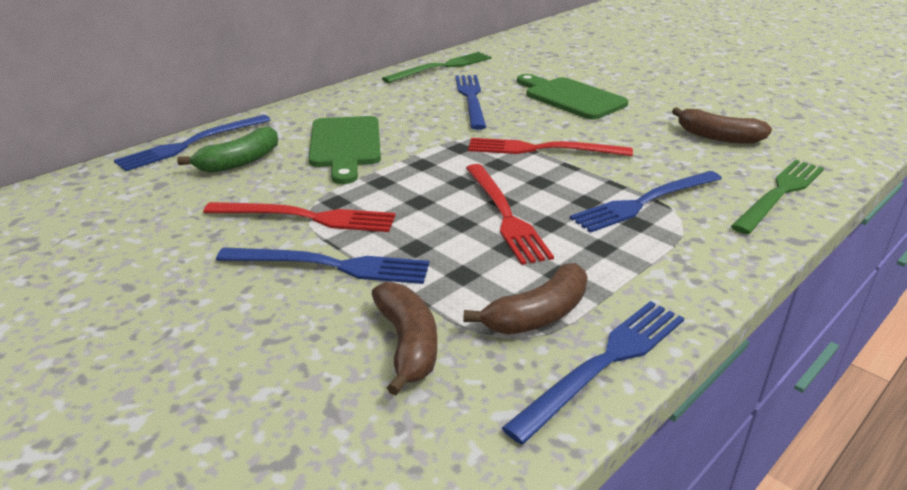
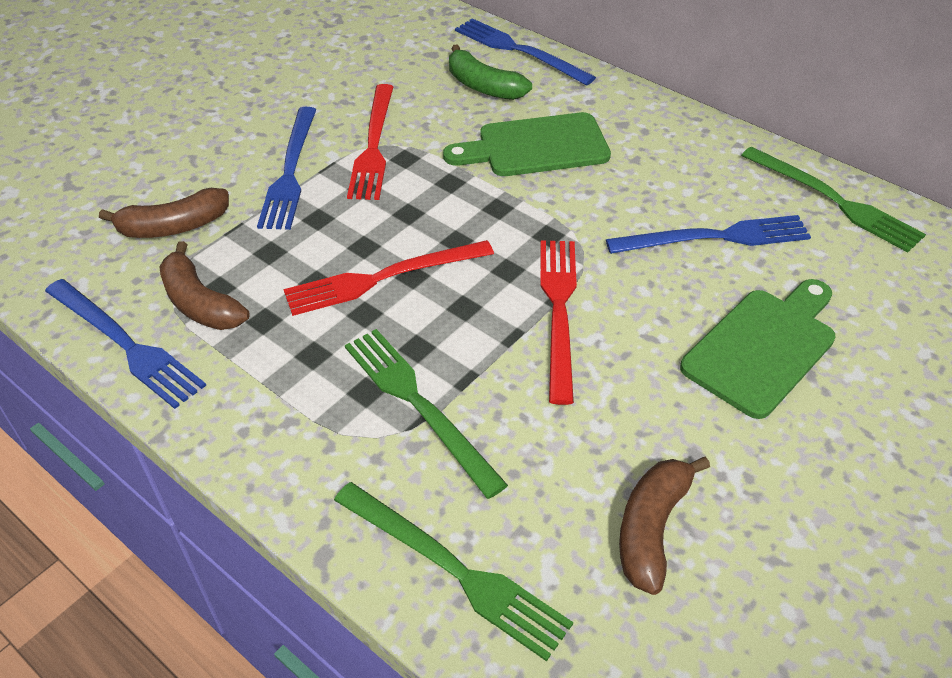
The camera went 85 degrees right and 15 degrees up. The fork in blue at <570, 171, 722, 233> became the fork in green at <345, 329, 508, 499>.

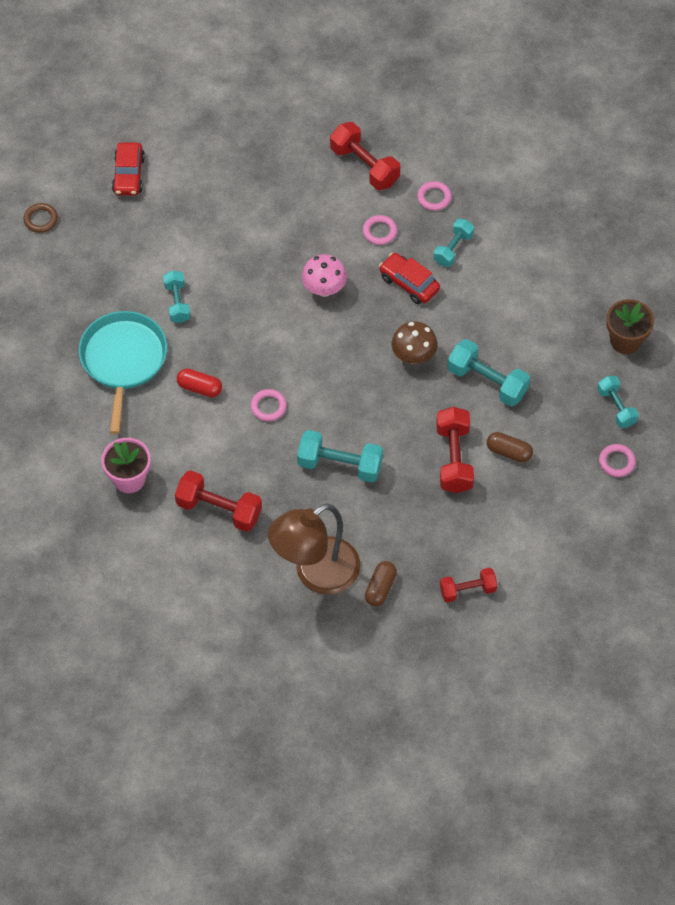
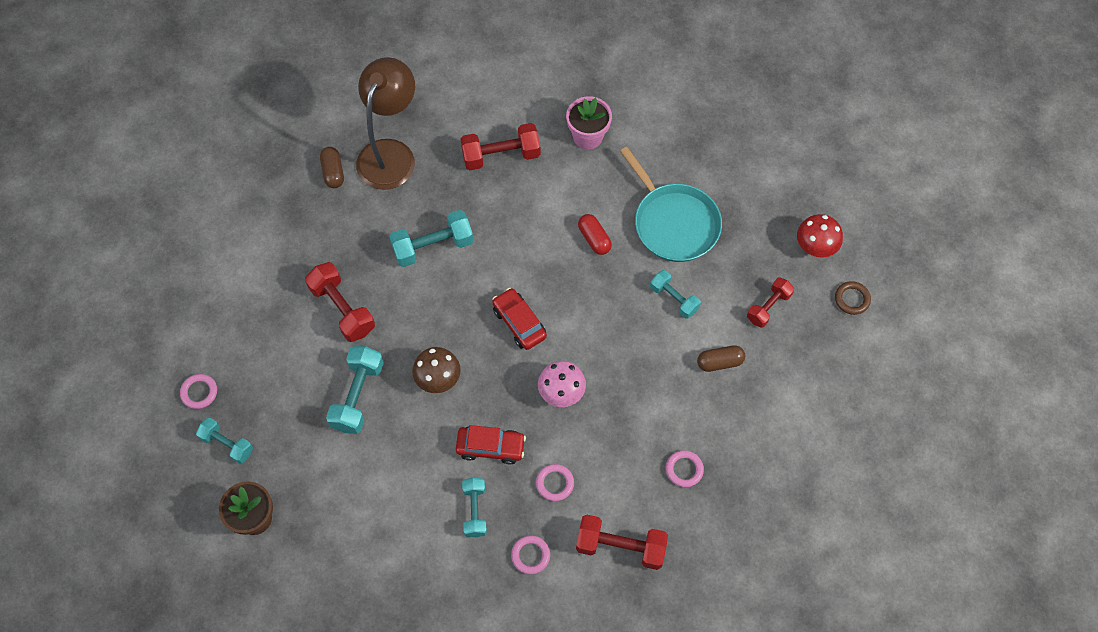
The camera went 145 degrees right and 5 degrees up. The car in red moved from <112, 142, 145, 195> to <492, 288, 547, 350>. The dumbbell in turquoise at <448, 339, 530, 406> turned 75 degrees counterclockwise. The capsule in red at <177, 368, 222, 397> turned 75 degrees clockwise. The ring in pink moved from <251, 389, 287, 421> to <666, 450, 704, 487>. The capsule in brown moved from <487, 432, 533, 463> to <697, 345, 745, 372>. The dumbbell in red moved from <440, 568, 497, 603> to <747, 277, 794, 328>. The mushroom in red at <797, 214, 843, 257> appeared.

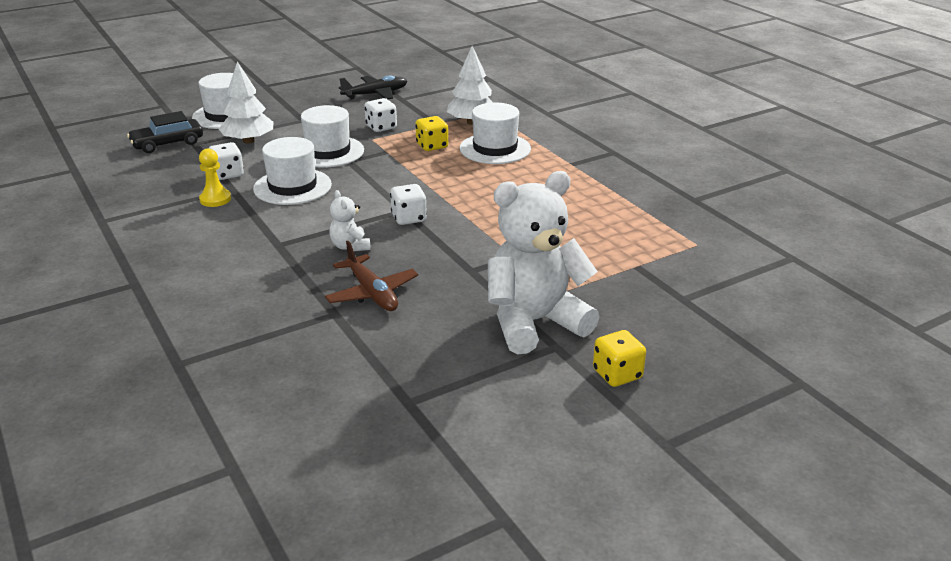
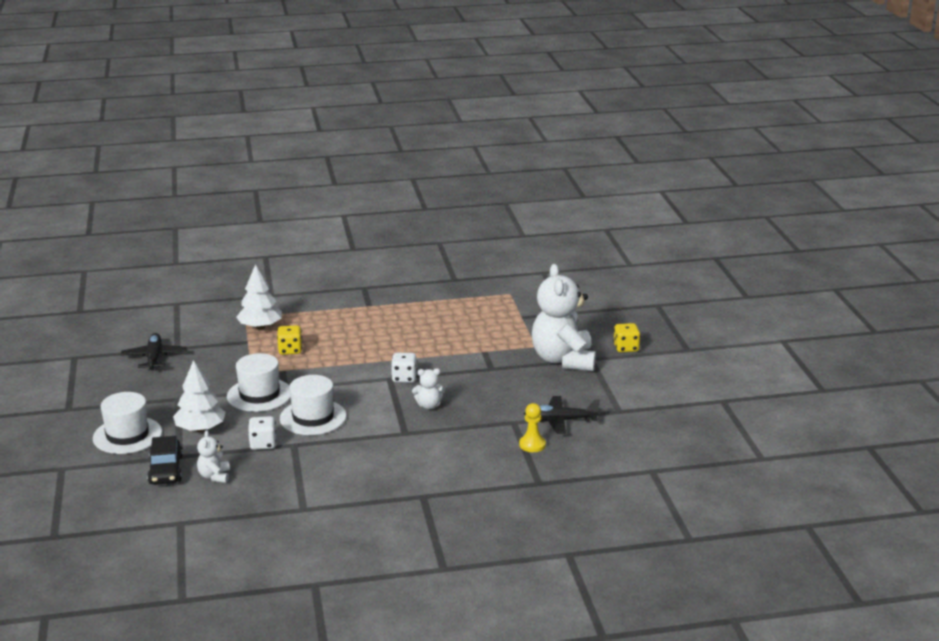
The camera went 70 degrees left and 5 degrees down. The dice in white at <364, 98, 397, 132> disappeared. The hat in white at <460, 102, 531, 164> disappeared. The pawn in yellow moved from <199, 148, 231, 207> to <519, 403, 546, 452>. The plane in brown at <325, 241, 418, 311> disappeared. The plane in black at <524, 396, 600, 434> appeared. The teddy bear in white at <197, 430, 230, 483> appeared.

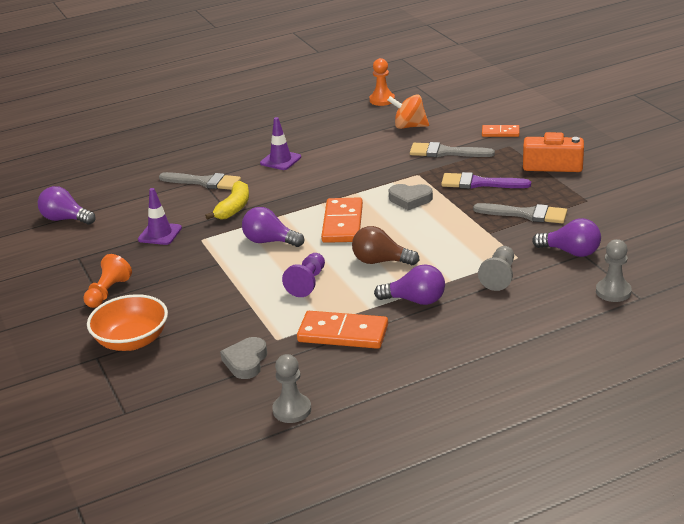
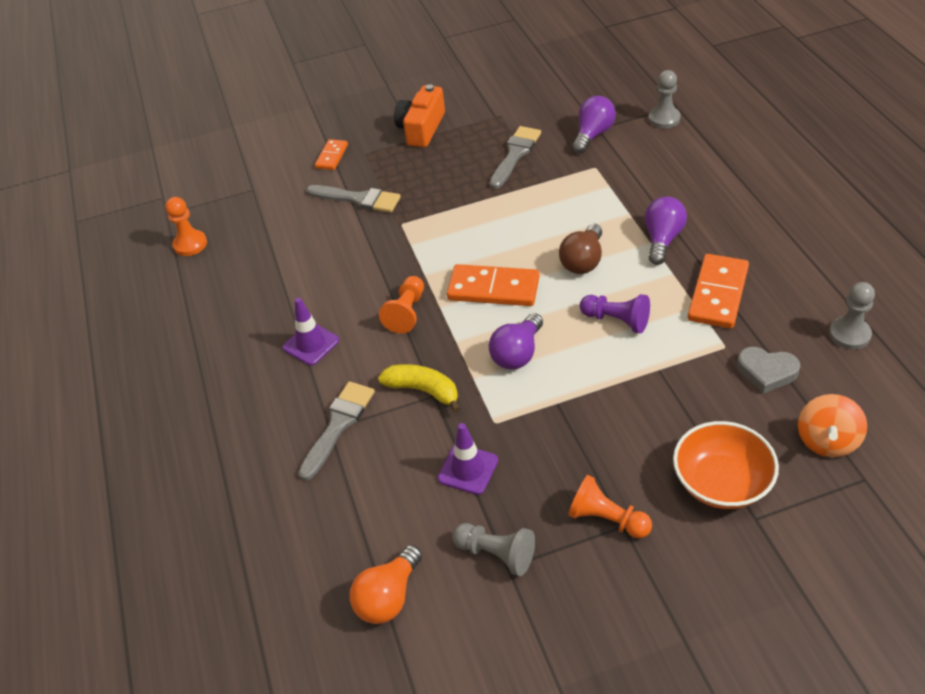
The camera went 80 degrees left and 15 degrees up. The spinning top in orange moved from <388, 94, 429, 129> to <798, 394, 867, 457>. The brush in grey at <410, 142, 495, 157> turned 90 degrees counterclockwise. The brush in purple at <441, 172, 531, 189> disappeared. The heart in grey at <389, 184, 433, 210> disappeared. The light bulb in purple at <38, 186, 96, 225> became the light bulb in orange at <350, 545, 422, 624>. The pawn in grey moved from <478, 246, 514, 291> to <452, 523, 535, 576>. The pawn in orange at <379, 276, 424, 334> appeared.

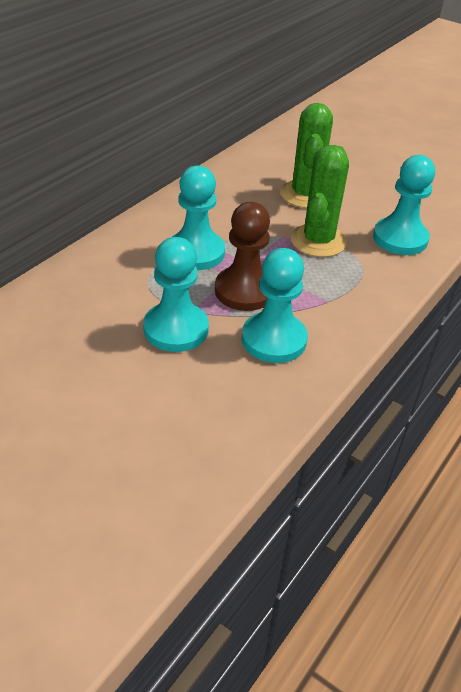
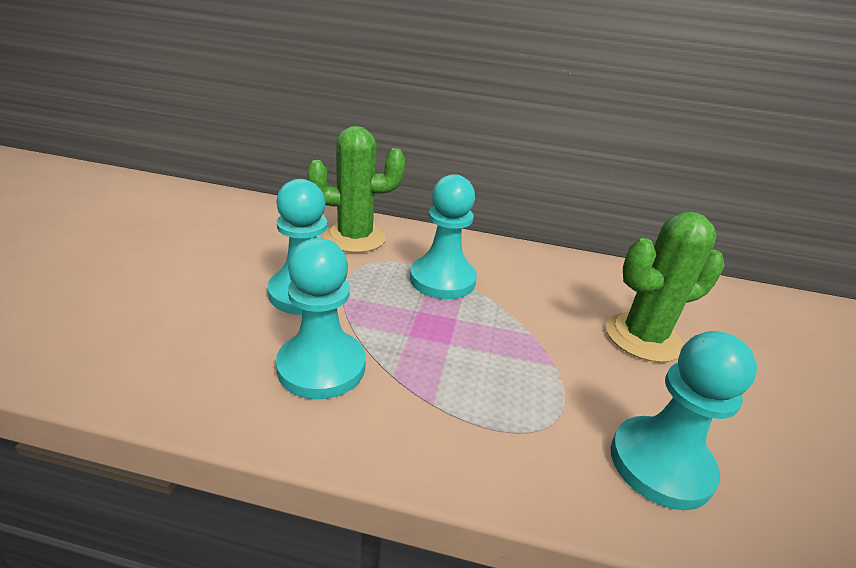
The camera went 65 degrees right and 10 degrees down. The cactus in green moved from <290, 145, 349, 257> to <307, 126, 405, 253>. The pawn in brown at <215, 202, 270, 311> disappeared.

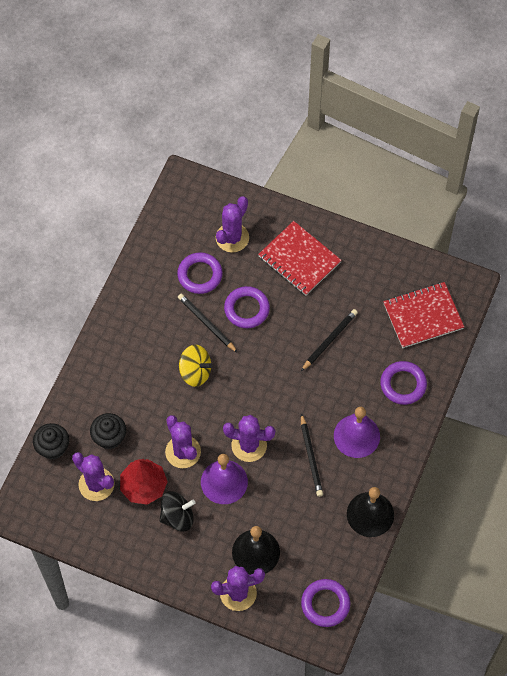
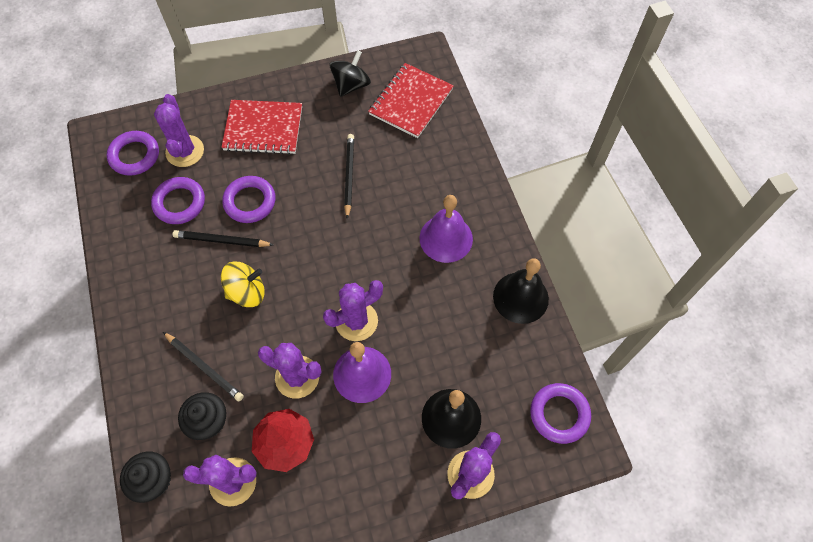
The camera went 40 degrees left and 0 degrees up. The ring in purple moved from <380, 361, 427, 405> to <107, 131, 159, 176>. The pencil in black moved from <301, 413, 323, 497> to <163, 332, 244, 401>. The spinning top in black moved from <160, 491, 196, 532> to <330, 50, 371, 97>.

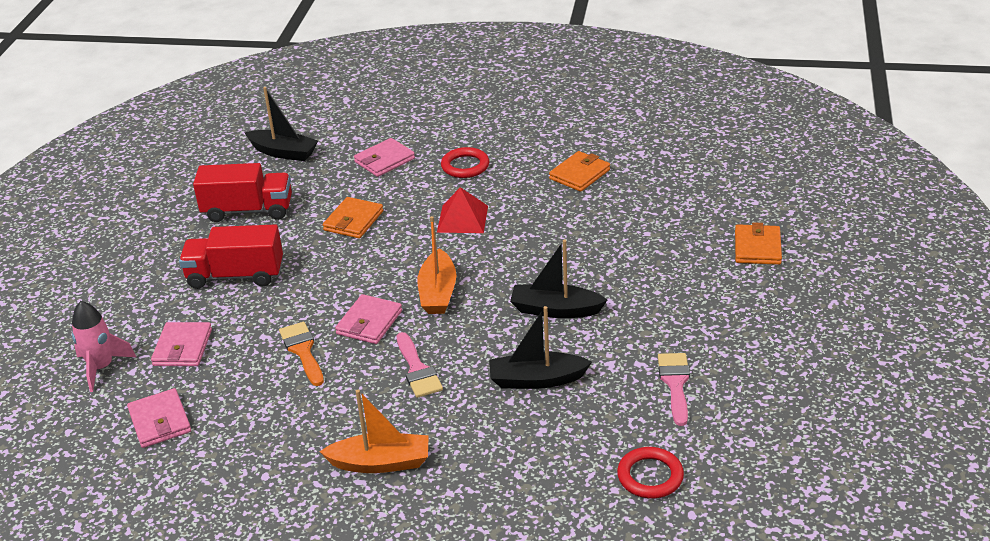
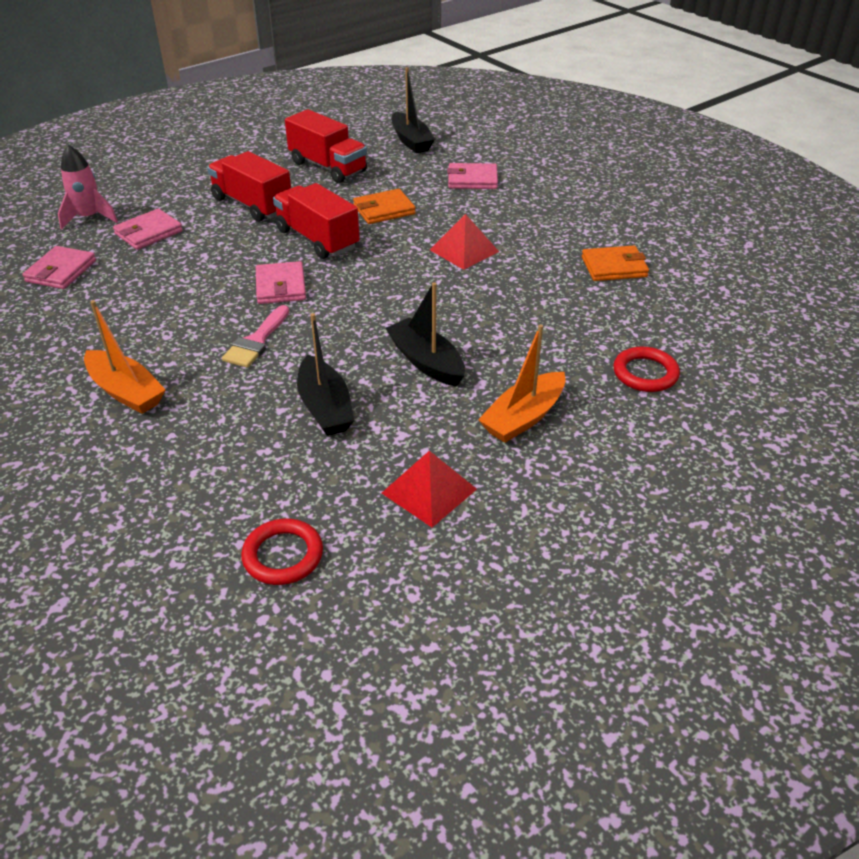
The camera went 40 degrees right and 5 degrees up. The ring in red moved from <441, 147, 489, 178> to <613, 347, 680, 392>. The boat in orange moved from <417, 216, 456, 314> to <478, 324, 566, 443>. The wallet in orange at <735, 222, 782, 265> disappeared. The wallet in pink at <335, 294, 402, 344> turned 75 degrees counterclockwise. The boat in black at <489, 306, 592, 389> turned 150 degrees counterclockwise. The brush in orange at <279, 322, 324, 386> disappeared. The brush in pink at <658, 353, 690, 426> was replaced by the pyramid in red at <382, 451, 477, 527>. The truck in red at <273, 183, 360, 259> appeared.

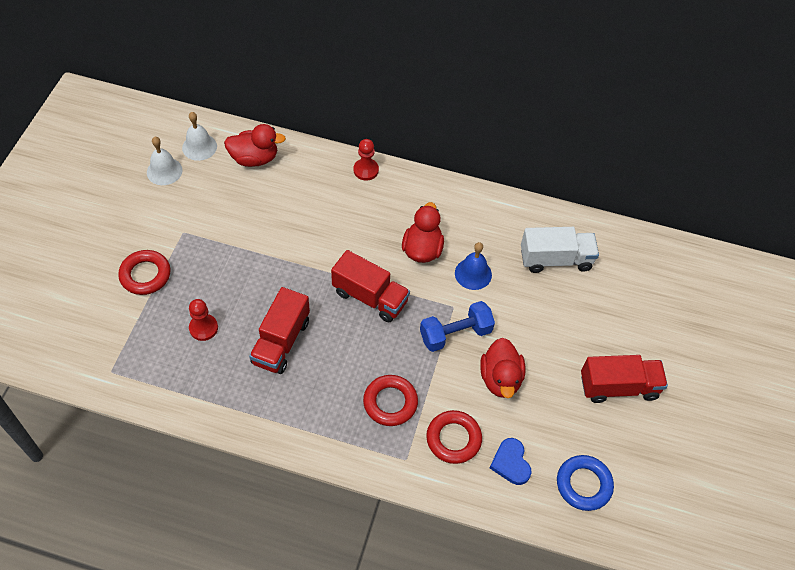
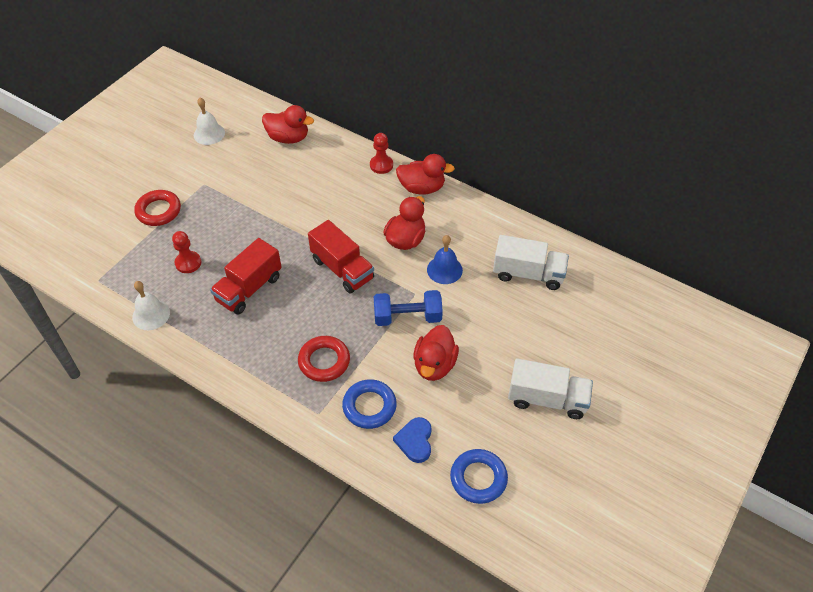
The camera went 20 degrees right and 5 degrees down. The bell in white moved from <182, 112, 217, 161> to <132, 281, 170, 330>. The truck in red at <581, 355, 668, 403> became the truck in white at <508, 358, 593, 419>. The ring in red at <426, 410, 482, 464> became the ring in blue at <342, 379, 397, 429>. The duck in red at <396, 154, 455, 194> appeared.

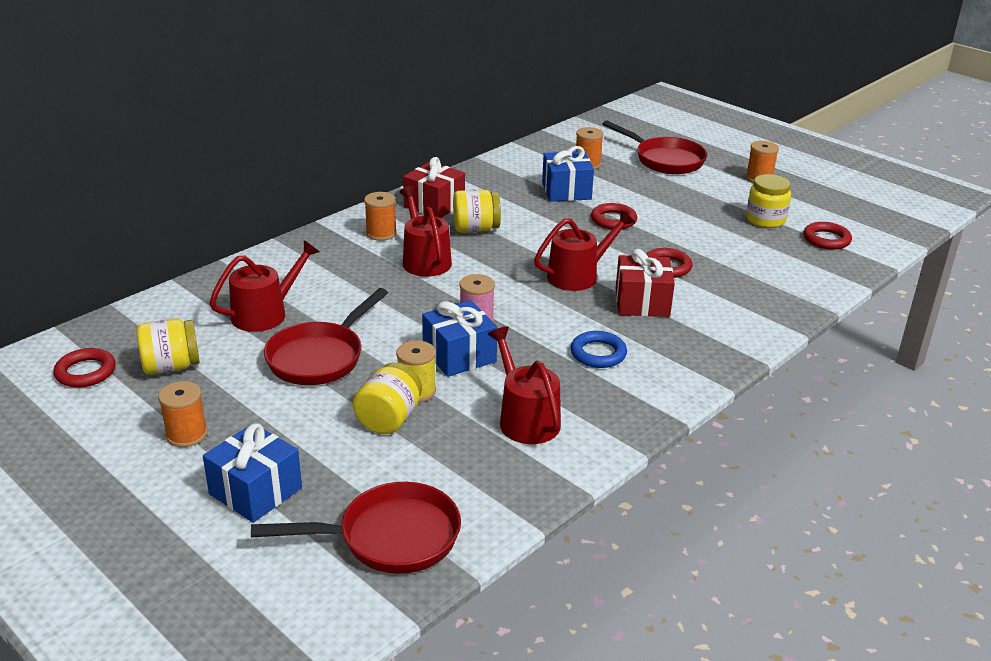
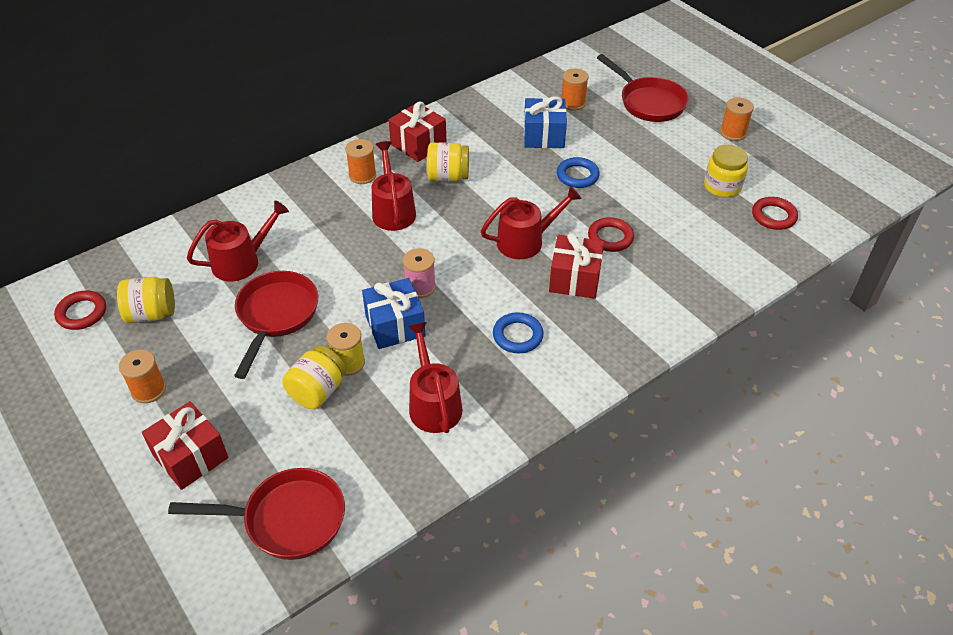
The camera went 10 degrees right and 15 degrees up. The ring in red at <591, 203, 637, 229> became the ring in blue at <557, 157, 600, 188>. The pan in red at <264, 288, 388, 385> turned 150 degrees clockwise. The gift in blue at <203, 423, 302, 523> became the gift in red at <142, 401, 229, 490>.

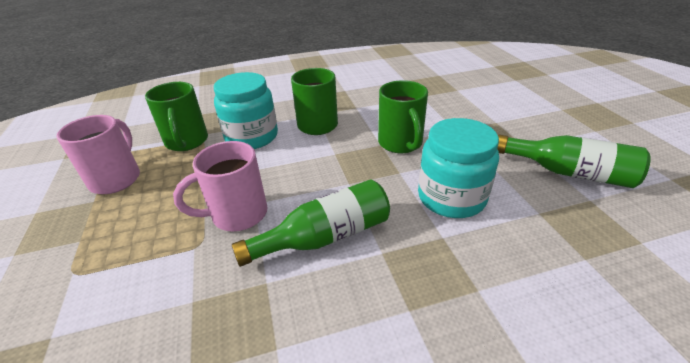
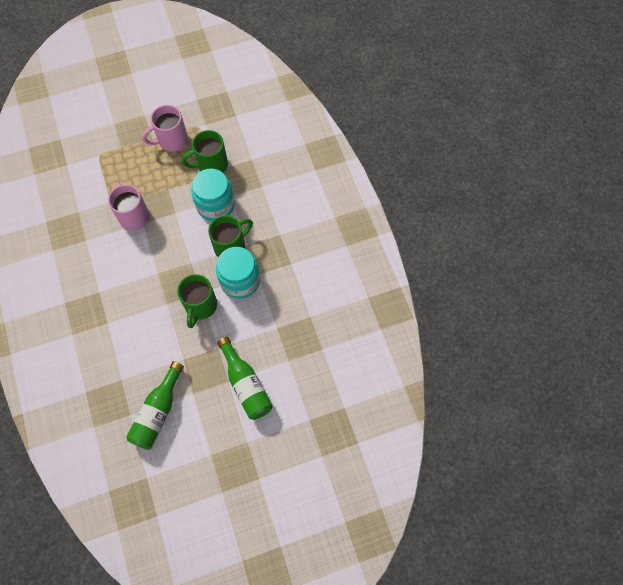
The camera went 85 degrees right and 30 degrees up. The mug in green at <378, 80, 428, 153> turned 60 degrees counterclockwise. The mug in pink at <56, 115, 140, 194> turned 150 degrees clockwise. The jar in turquoise moved from <418, 118, 499, 218> to <216, 247, 260, 299>. The bottle in green moved from <232, 180, 390, 267> to <217, 337, 273, 420>.

